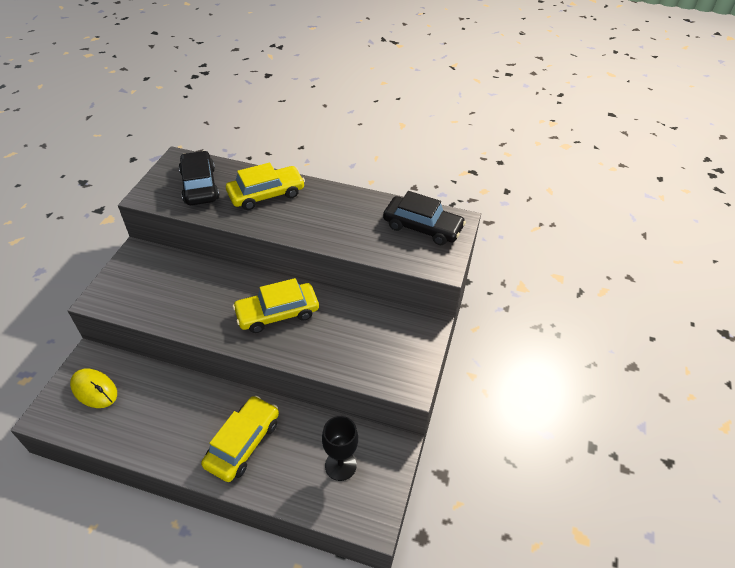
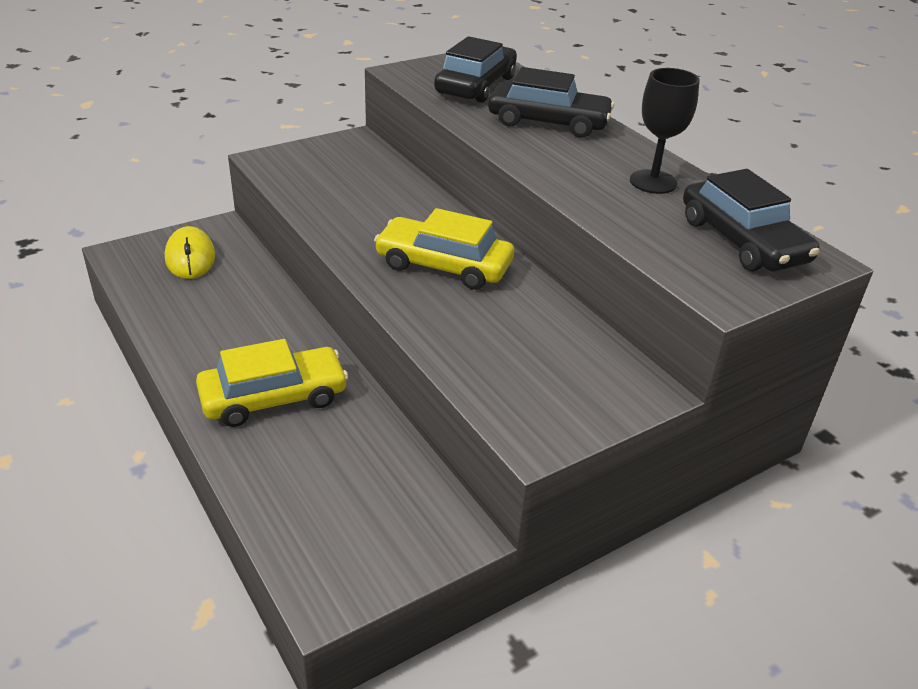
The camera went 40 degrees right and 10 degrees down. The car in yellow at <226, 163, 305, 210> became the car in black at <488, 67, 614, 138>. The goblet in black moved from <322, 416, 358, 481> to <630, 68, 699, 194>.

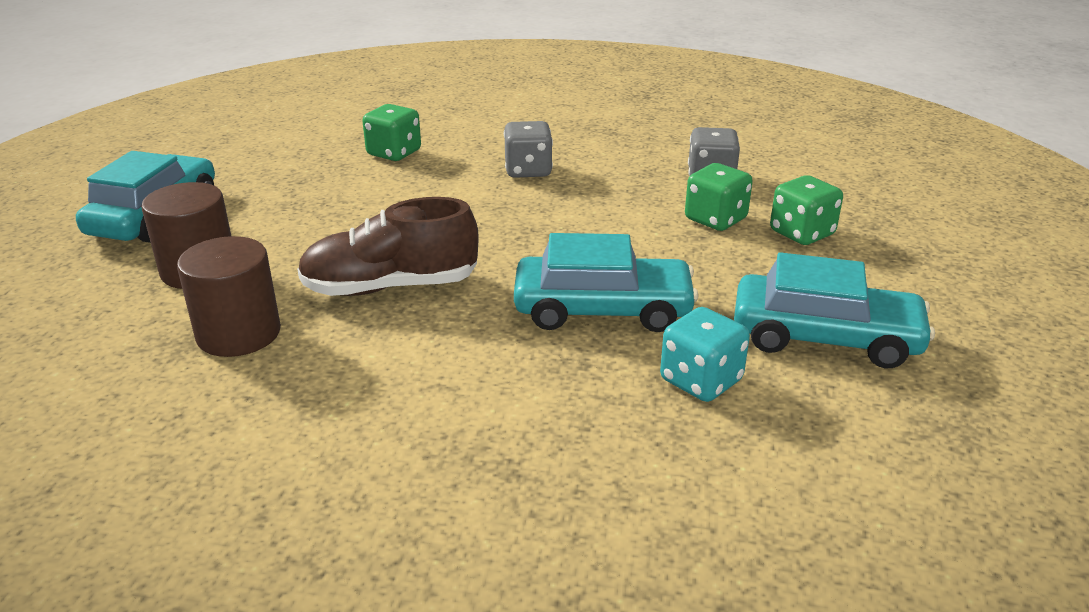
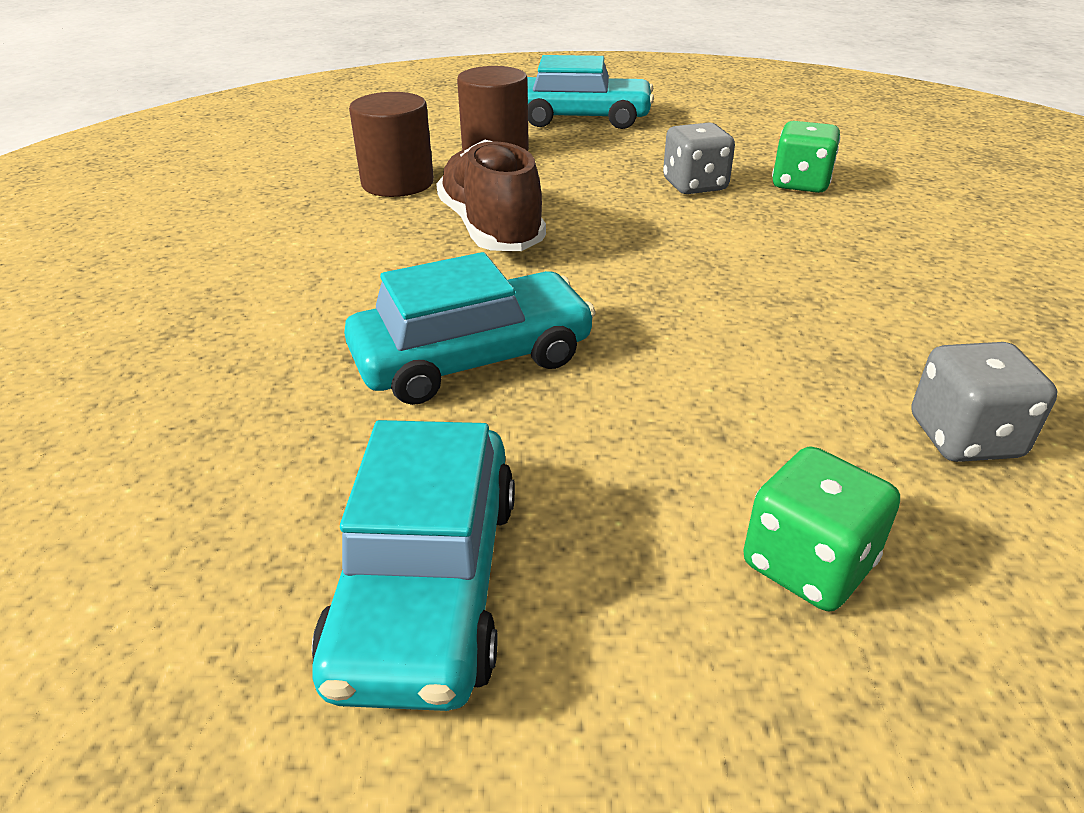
The camera went 80 degrees right and 5 degrees up. The dice in grey moved from <504, 121, 553, 178> to <663, 123, 735, 194>. The dice in green at <685, 163, 753, 231> disappeared. The car in turquoise at <514, 233, 698, 332> turned 105 degrees counterclockwise. The dice in turquoise at <660, 307, 750, 402> disappeared.

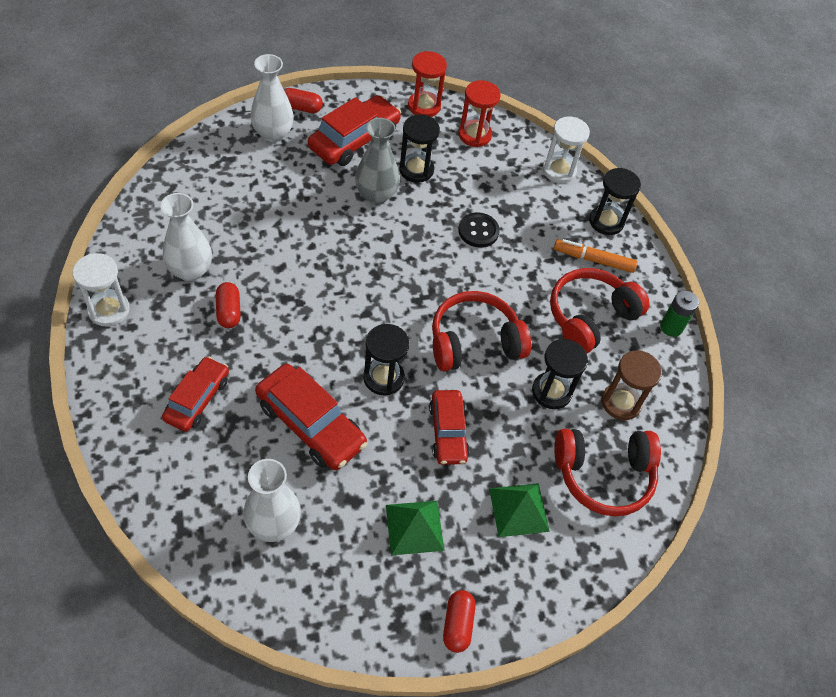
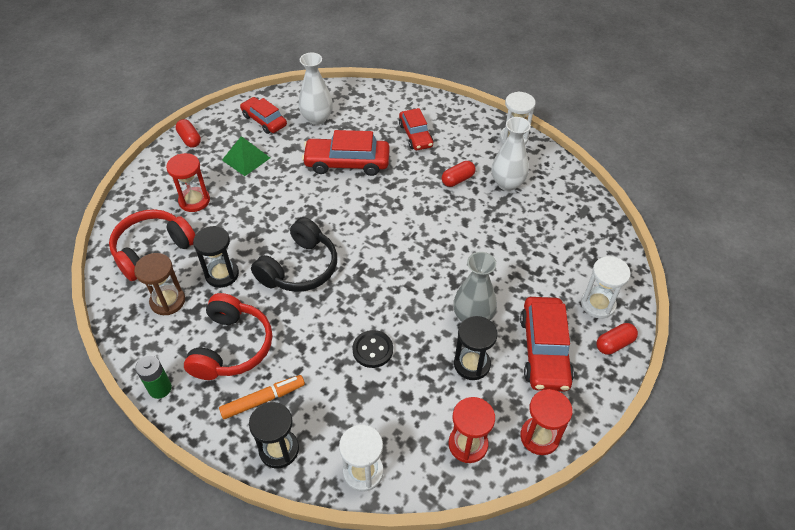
The camera went 145 degrees right and 5 degrees down. The vase in white at <251, 54, 294, 142> was replaced by the hourglass in white at <581, 256, 631, 318>. The capsule in red at <216, 282, 241, 328> turned 75 degrees counterclockwise. The headphones in red at <432, 291, 531, 371> became the headphones in black at <251, 217, 337, 292>. The hourglass in black at <363, 324, 409, 396> disappeared. The car in red moved from <429, 390, 470, 465> to <240, 97, 287, 134>. The pyramid in green at <489, 483, 550, 537> was replaced by the hourglass in red at <166, 153, 210, 212>.

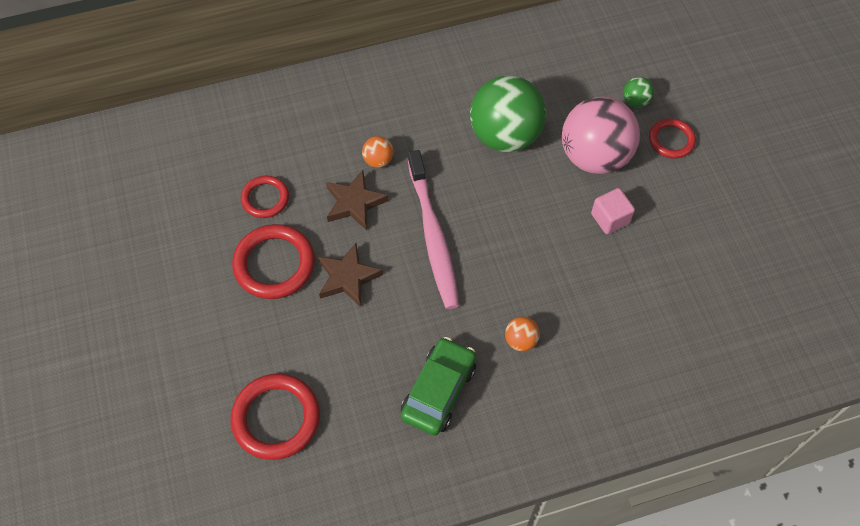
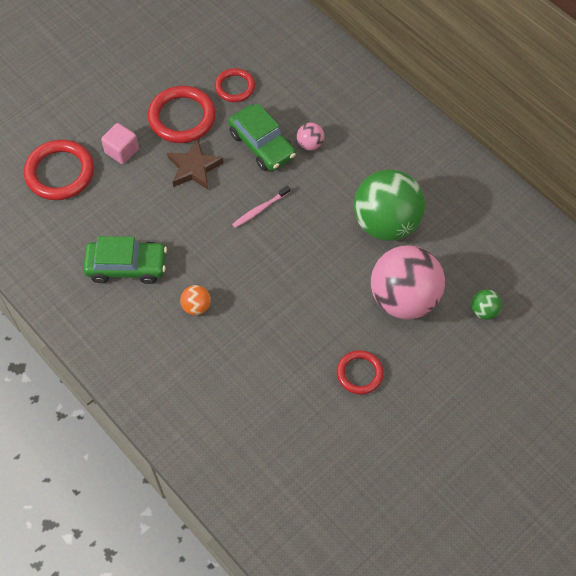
The camera went 65 degrees right and 0 degrees up. The ring in red moved from <649, 118, 696, 159> to <337, 350, 384, 395>. The ball in orange at <362, 136, 394, 168> became the ball in pink at <297, 122, 324, 151>. The toothbrush in pink at <408, 150, 459, 309> changed to 0.45 times the size. The star in brown at <326, 170, 388, 230> was replaced by the car in green at <228, 103, 296, 171>. The cube in pink moved from <591, 188, 635, 234> to <101, 123, 139, 164>.

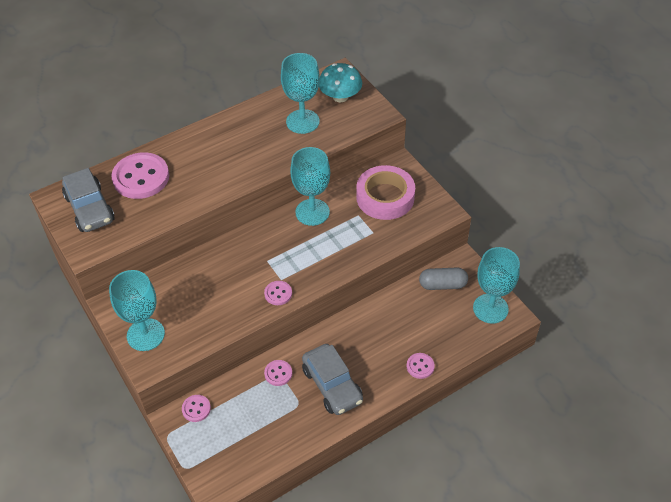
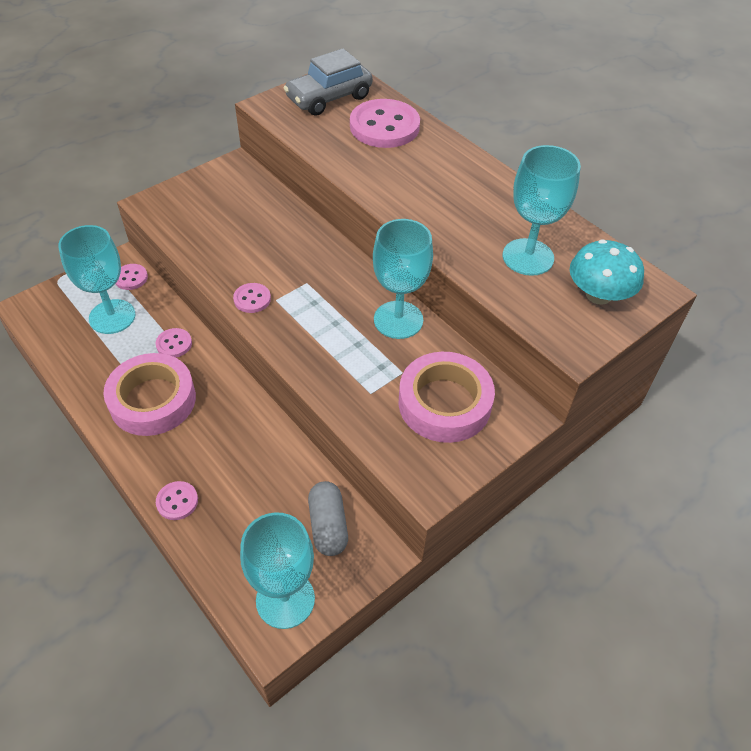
The camera went 80 degrees right and 0 degrees up. The goblet in turquoise moved from <109, 270, 165, 351> to <58, 225, 135, 334>. The car in grey at <302, 344, 363, 415> was replaced by the tape in pink at <103, 353, 196, 436>.

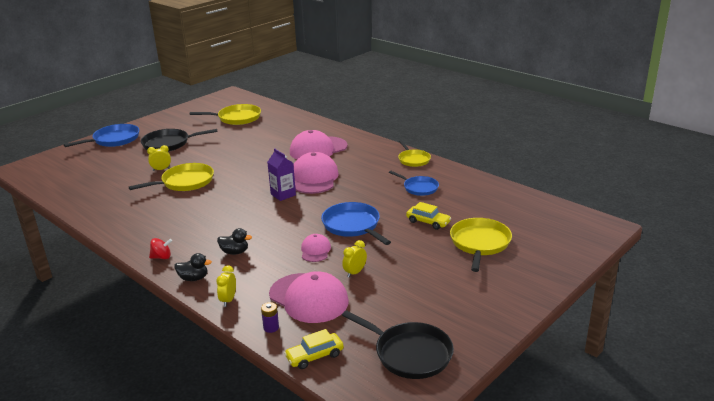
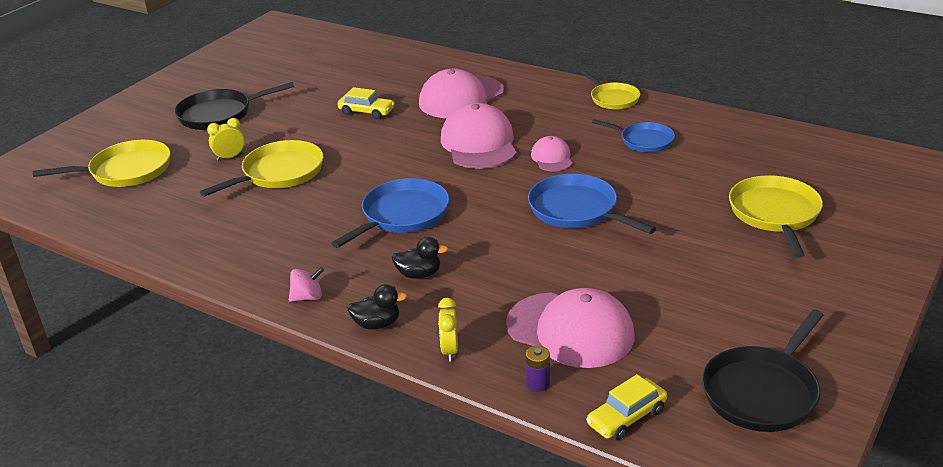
The camera went 10 degrees left and 5 degrees up. The pan in yellow moved from <190, 104, 261, 125> to <33, 140, 171, 187>. The pan in blue moved from <64, 124, 139, 147> to <331, 178, 450, 248>. The carton in purple at <267, 148, 296, 201> disappeared. The car in yellow moved from <406, 202, 451, 230> to <338, 87, 395, 119>. The cap in pink moved from <301, 234, 331, 262> to <531, 136, 573, 172>. The spinning top in red at <149, 238, 172, 259> became the spinning top in pink at <289, 267, 324, 302>. The clock in yellow at <342, 240, 367, 277> disappeared. The pan in black at <342, 310, 454, 379> turned 105 degrees clockwise.

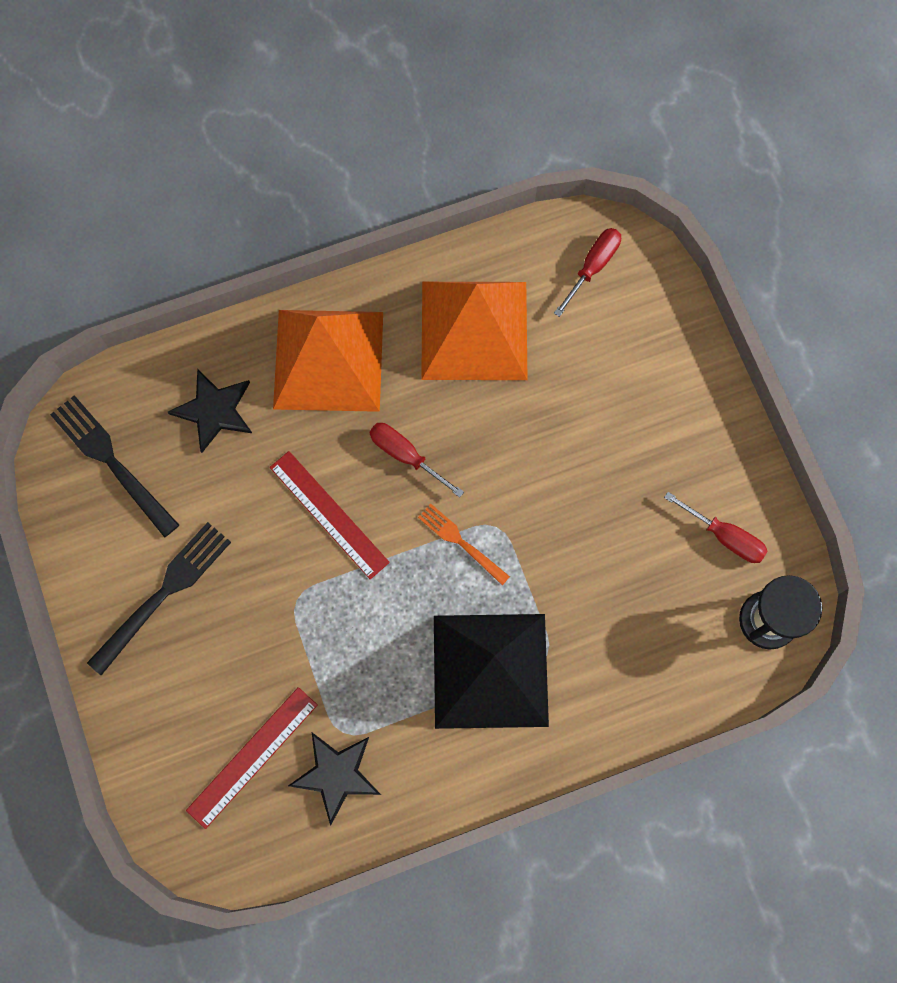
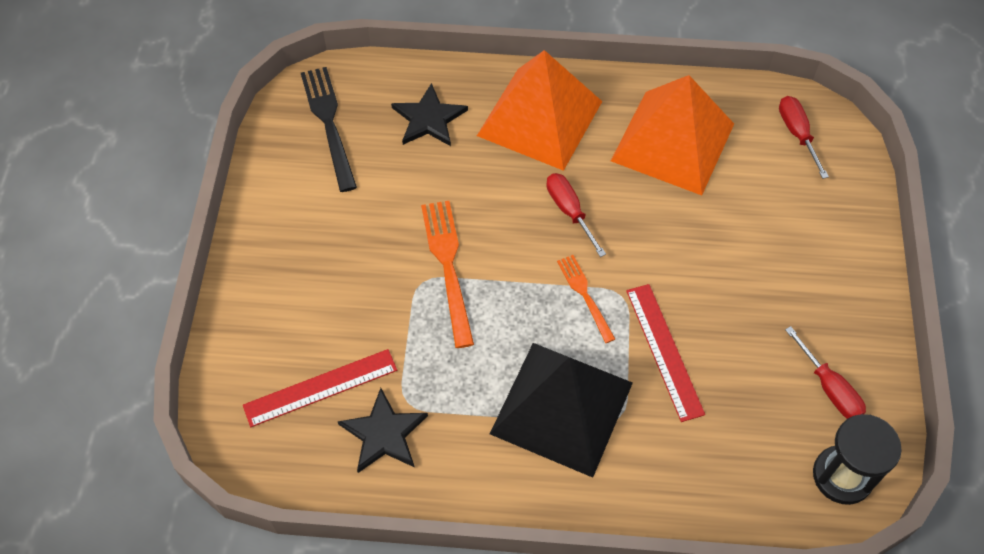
The camera went 25 degrees right and 15 degrees down. The screwdriver in red at <554, 228, 621, 317> turned 75 degrees counterclockwise. The ruler in red moved from <270, 451, 390, 579> to <626, 284, 705, 422>. The fork in black at <87, 522, 231, 675> disappeared. The fork in orange at <421, 201, 474, 348> appeared.

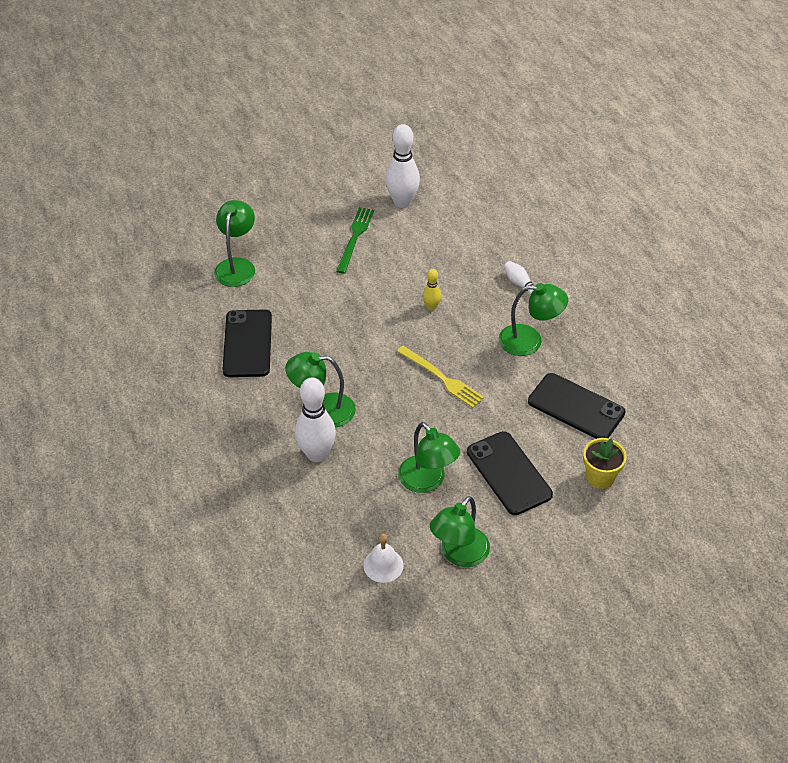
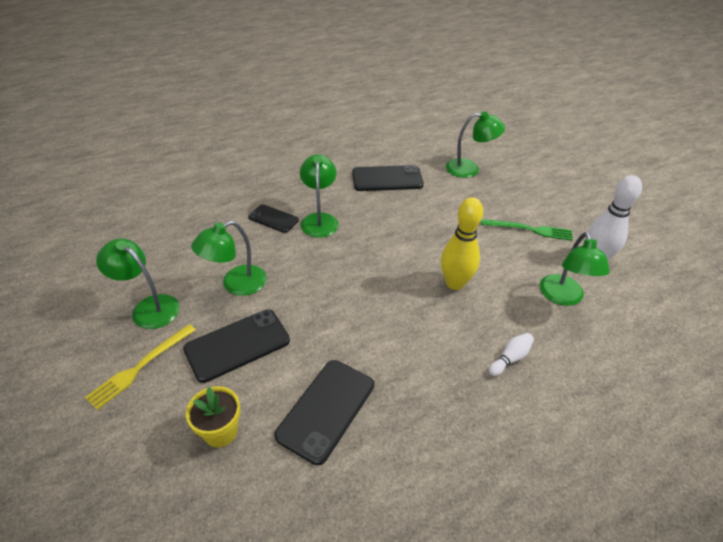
The camera went 85 degrees right and 5 degrees down. The bowling pin in yellow at <423, 269, 441, 310> changed to 1.98 times the size. The lamp in green moved from <499, 283, 568, 356> to <540, 232, 610, 306>. The fork in yellow moved from <397, 346, 484, 408> to <85, 324, 196, 410>. The bowling pin in white at <295, 377, 336, 462> was replaced by the phone in black at <248, 204, 299, 233>. The bell in white at <363, 534, 403, 583> disappeared.

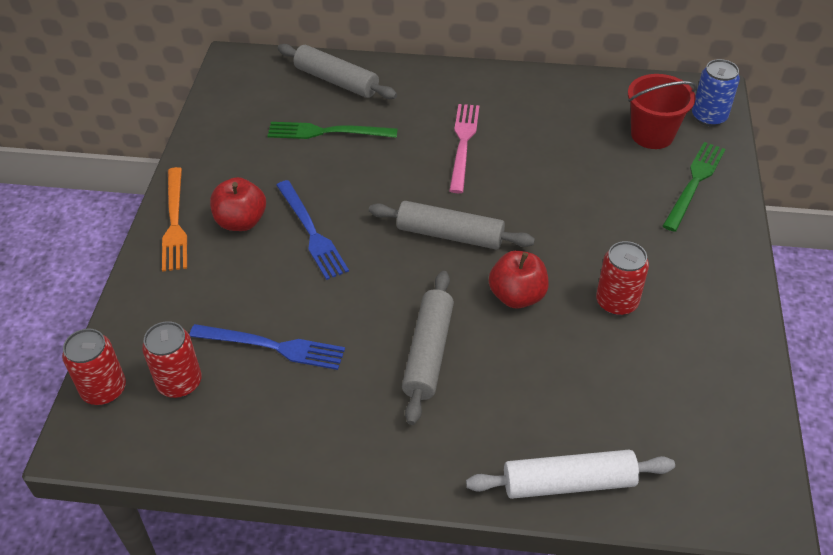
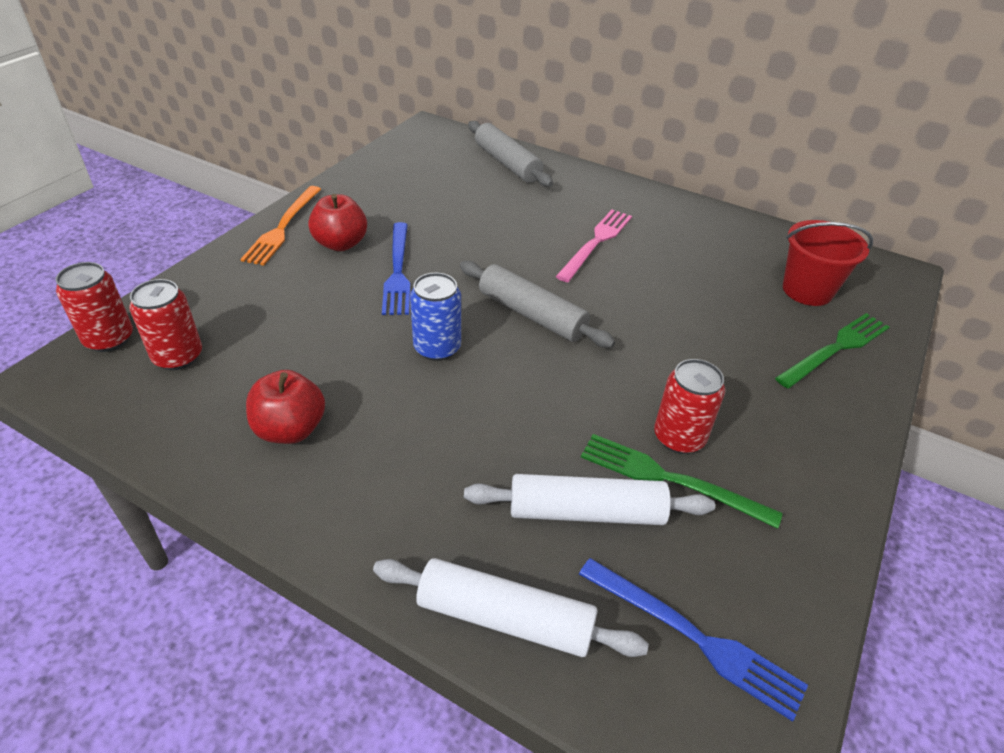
The camera went 20 degrees right and 5 degrees down. The can in blue moved from <692, 59, 740, 126> to <410, 273, 461, 361>. The fork in green moved from <268, 122, 398, 139> to <581, 434, 783, 529>. The apple in red moved from <489, 250, 549, 309> to <246, 370, 325, 444>. The rolling pin in grey at <402, 271, 454, 425> disappeared. The fork in blue moved from <189, 324, 345, 370> to <579, 558, 808, 722>. The rolling pin in white at <464, 474, 715, 525> appeared.

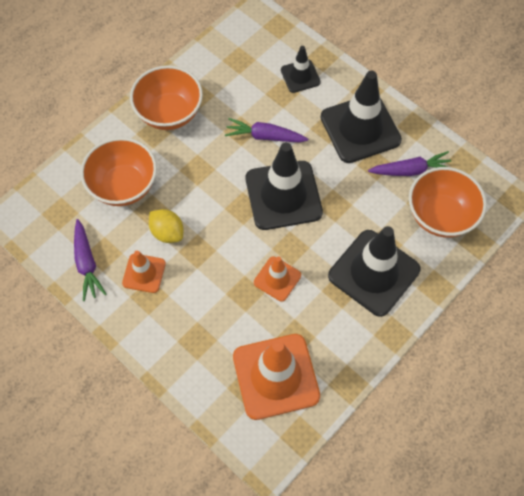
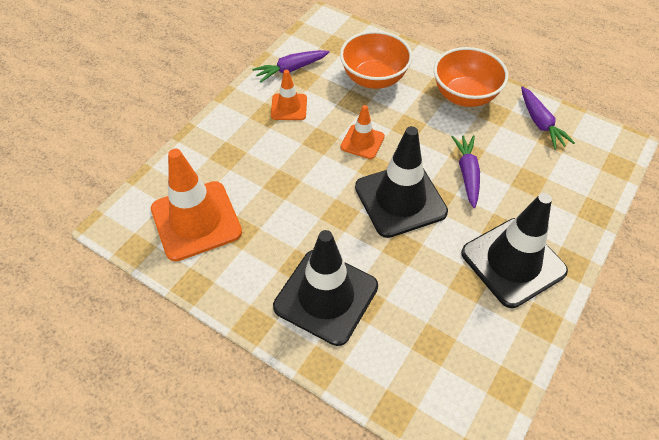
The camera went 80 degrees right and 10 degrees down. The traffic cone in black at <281, 46, 321, 93> disappeared. The carrot in purple moved from <368, 151, 451, 176> to <521, 86, 575, 149>. The bowl in orange at <409, 167, 487, 237> disappeared. The lemon in yellow at <149, 209, 183, 243> disappeared. The traffic cone in orange moved from <254, 256, 301, 301> to <340, 105, 385, 159>.

